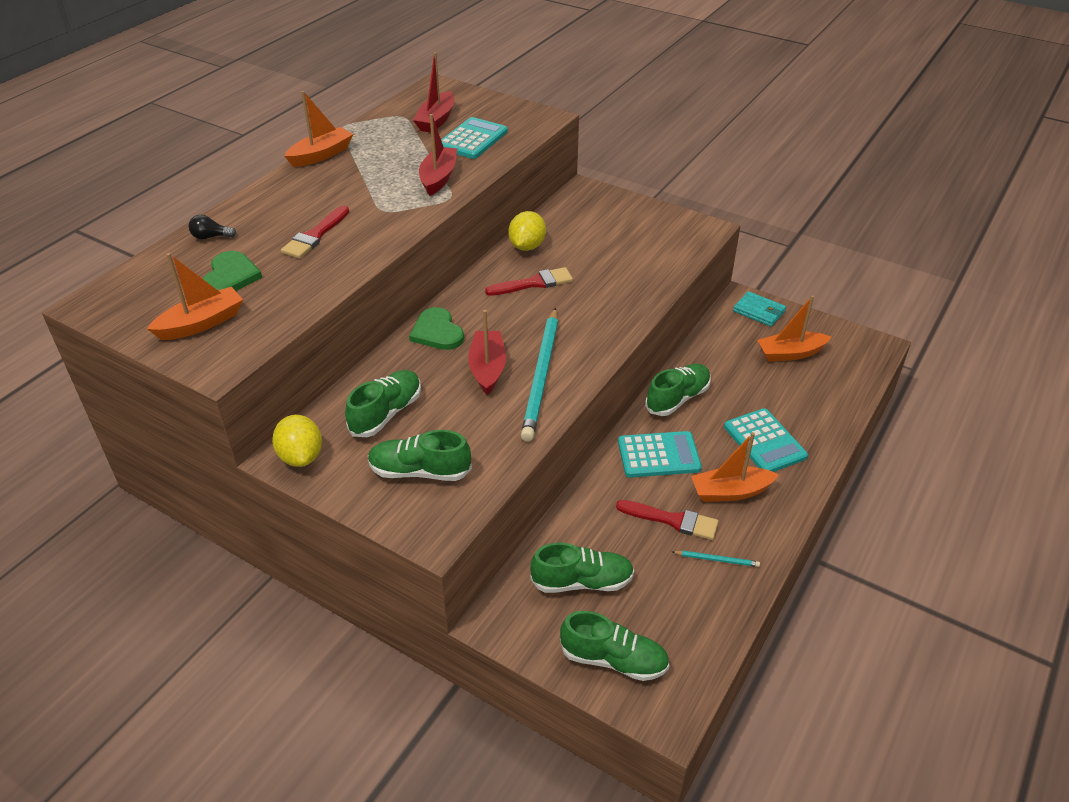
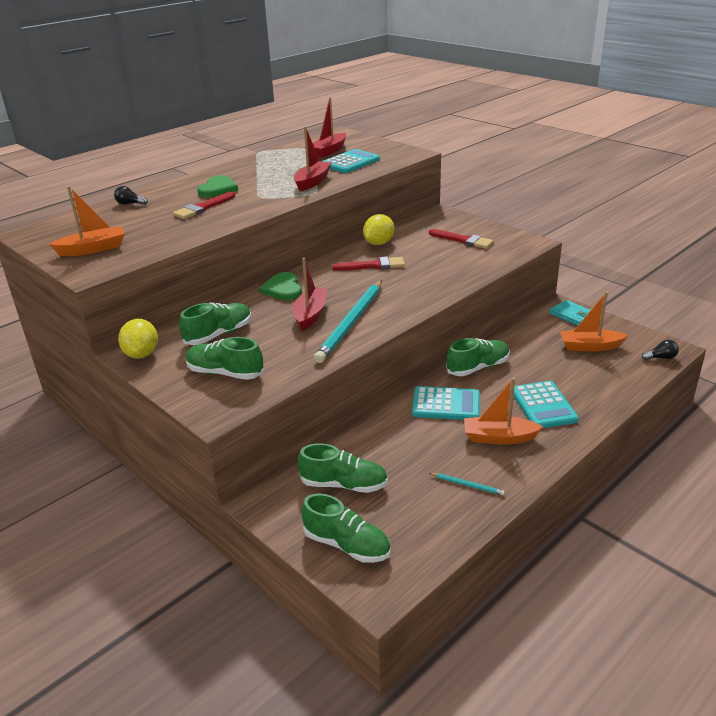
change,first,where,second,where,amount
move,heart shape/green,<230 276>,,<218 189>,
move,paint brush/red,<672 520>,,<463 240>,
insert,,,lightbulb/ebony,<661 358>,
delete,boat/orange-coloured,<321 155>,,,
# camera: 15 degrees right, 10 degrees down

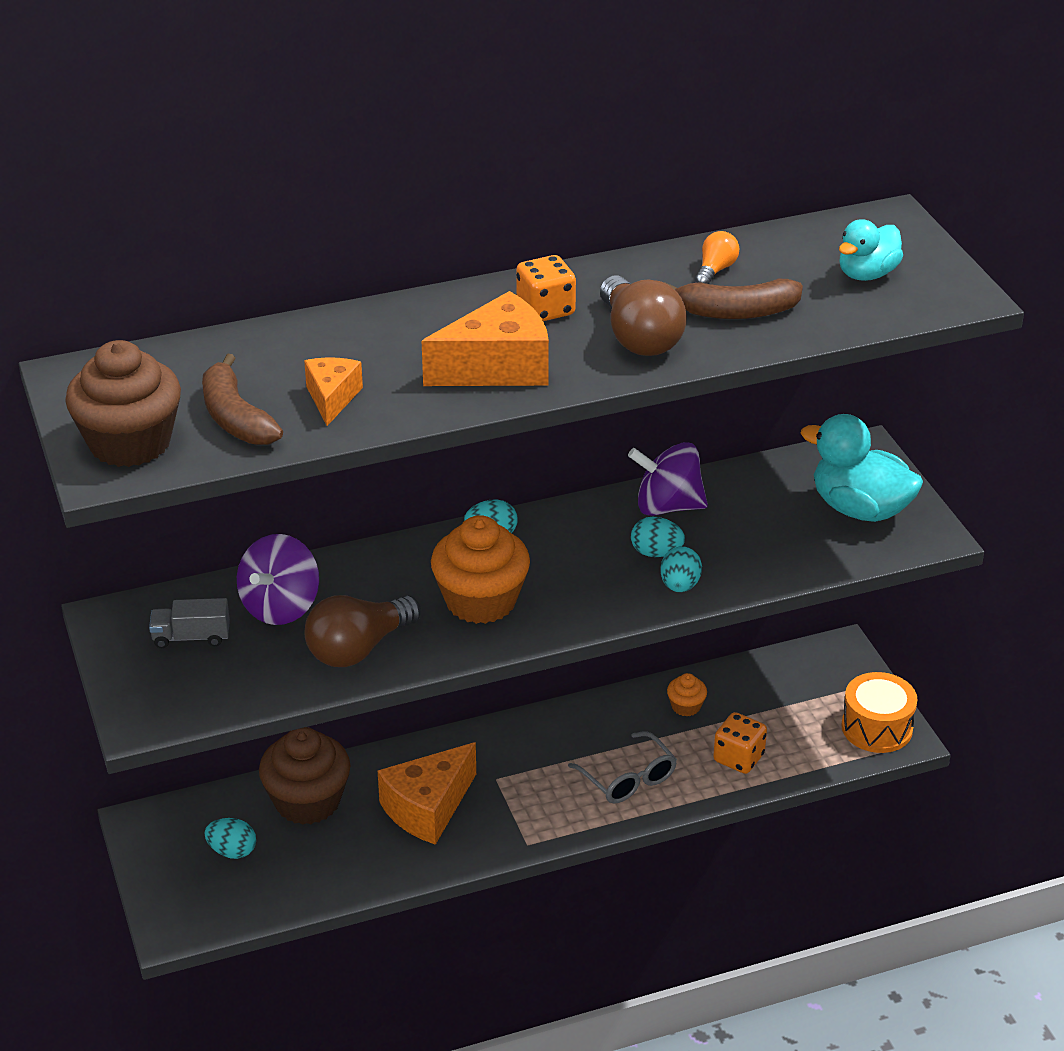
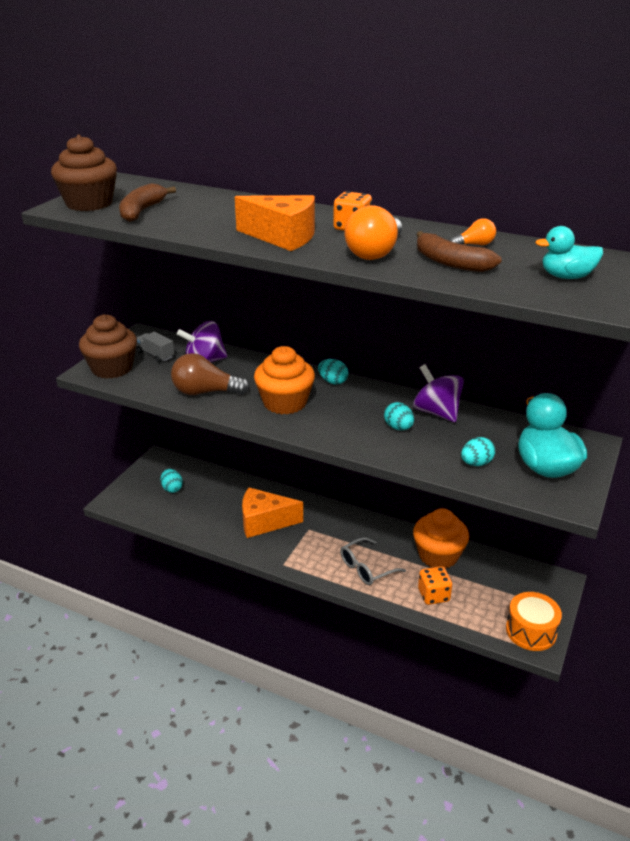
change,first,where,second,where,amount
move,muffin/dark brown,<307 801>,,<112 368>,
rotate,spectacles/ash-grey,<628 779>,,<366 568>,45 degrees clockwise
recolor,lightbulb/dark brown,<639 338>,lightbulb/orange-coloured,<375 252>,
resize,muffin/orange-coloured,<686 706>,,<438 555>,x2.15
move,egg shape/teal,<680 586>,,<476 463>,
delete,cheese/orange-coloured,<332 398>,,,
# camera: 45 degrees right, 5 degrees down

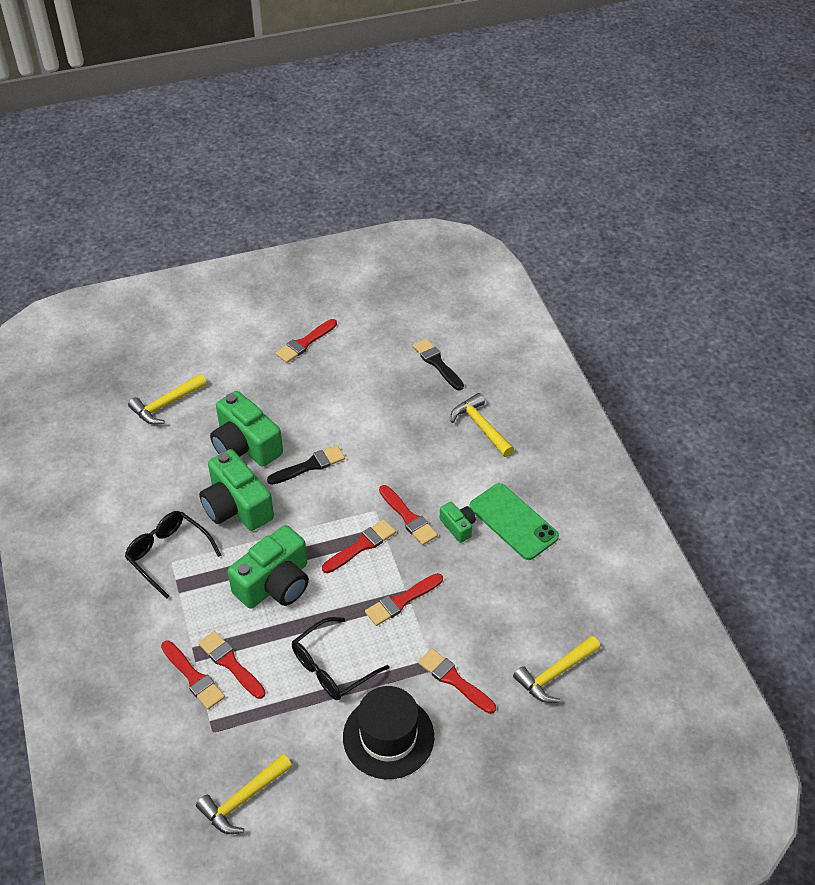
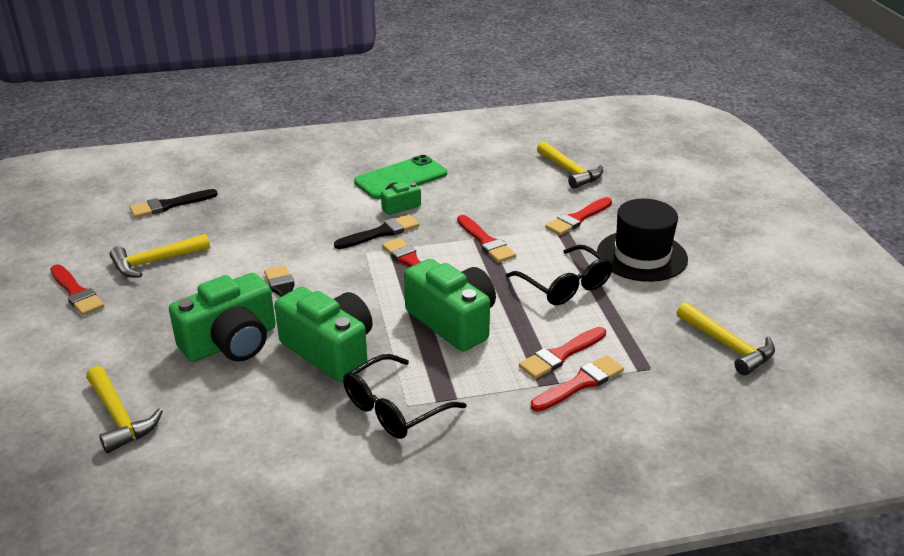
change,first,where,second,where,amount
move,claw hammer/yellow,<480 426>,,<155 262>,
rotate,compact camera/green,<236 506>,,<330 350>,105 degrees counterclockwise
recolor,paint brush/red,<408 518>,paint brush/ebony,<381 233>,
# camera: 85 degrees left, 15 degrees down

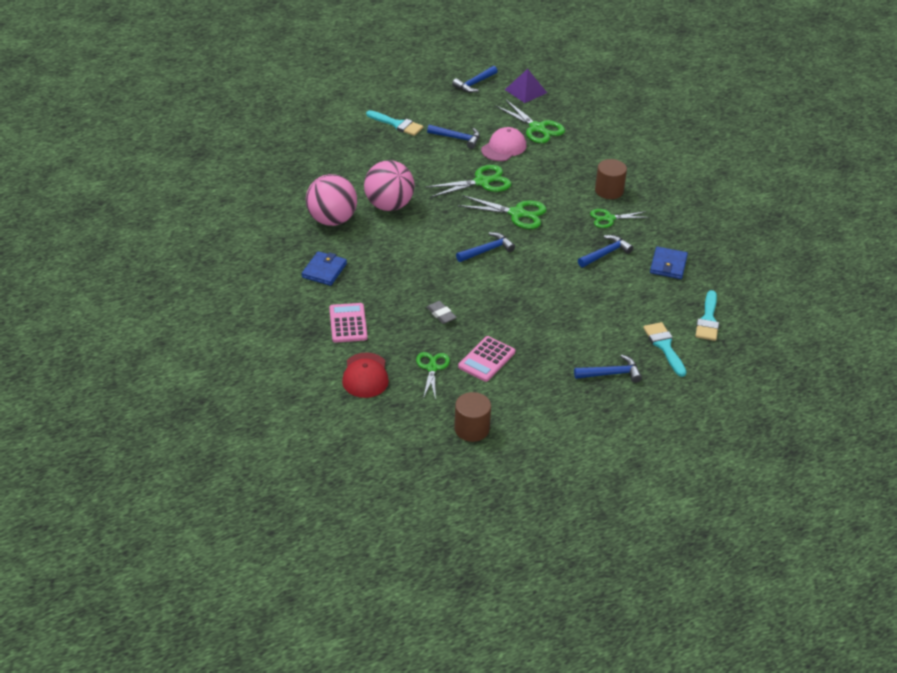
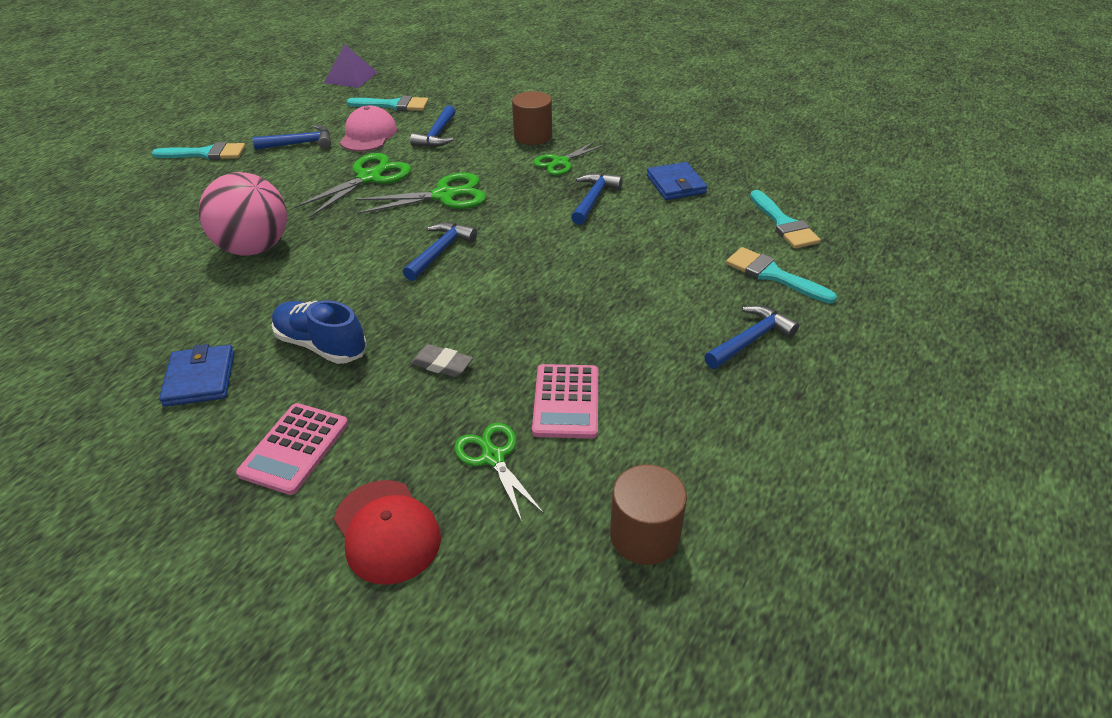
change,first,where,second,where,amount
rotate,pocket calculator/pink,<348 323>,,<294 448>,120 degrees counterclockwise
insert,,,shoe/cobalt,<321 345>,
replace,pair of scissors/green,<537 128>,paint brush/teal,<393 105>,
move,claw hammer/cobalt,<474 84>,,<437 135>,
delete,play ball/pink,<332 220>,,,
# camera: 30 degrees left, 0 degrees up

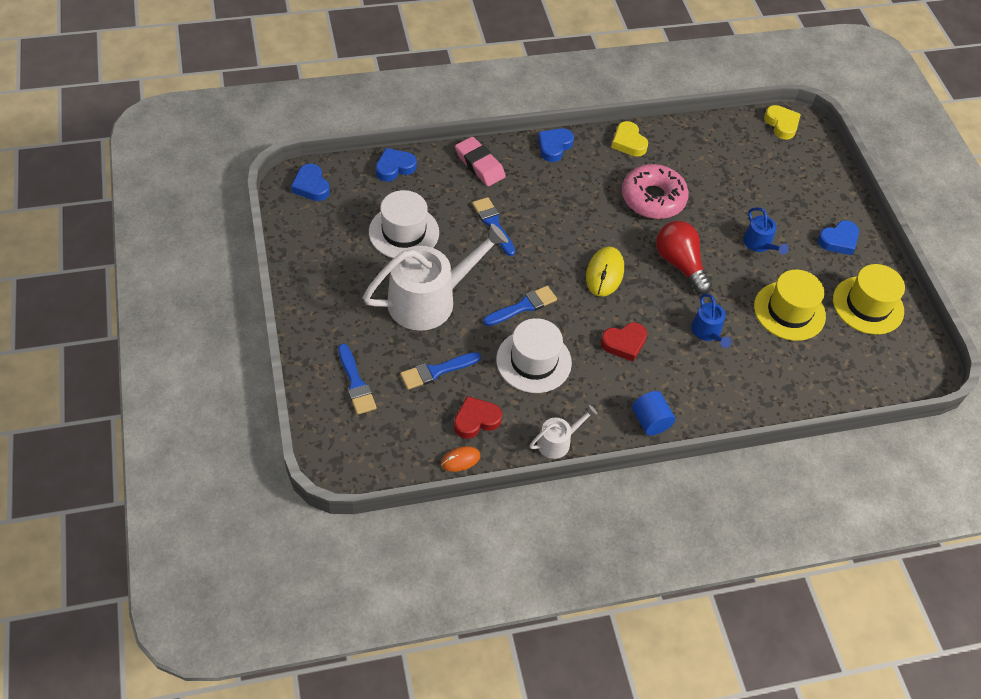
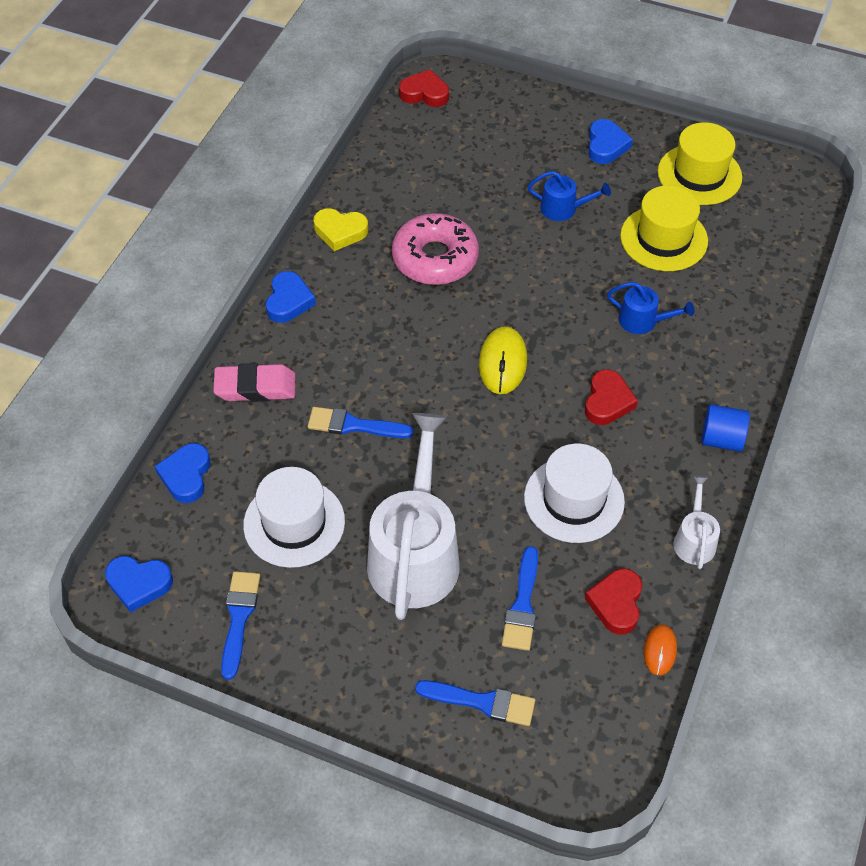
change,first,where,second,where,amount
move,paint brush/cobalt,<523 306>,,<239 618>,
rotate,heart shape/cobalt,<554 146>,,<289 301>,150 degrees counterclockwise
recolor,heart shape/yellow,<781 124>,heart shape/red,<424 93>,
rotate,mouse/yellow,<604 273>,,<502 362>,45 degrees clockwise
delete,lightbulb/red,<680 264>,,,
# camera: 50 degrees left, 0 degrees up

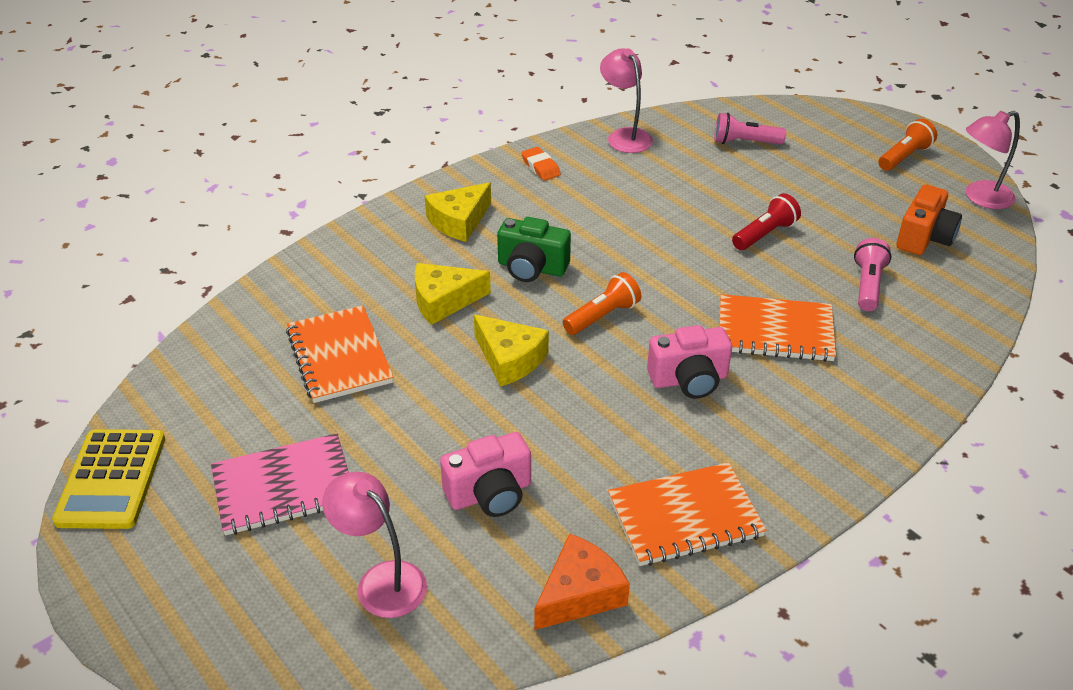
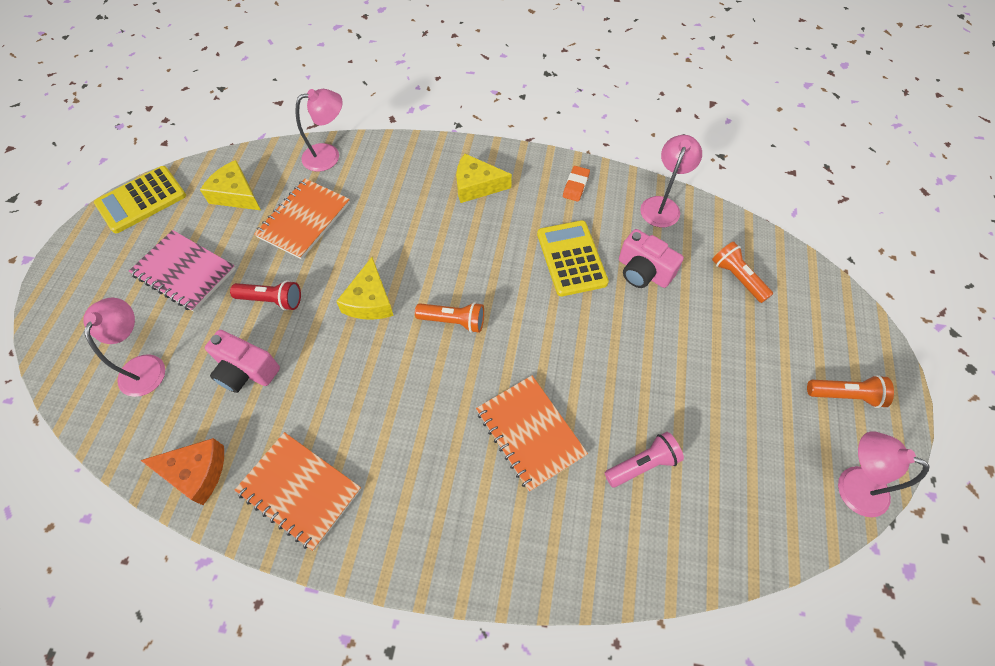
change,first,where,second,where,amount
move,cheese/yellow,<443 301>,,<236 194>,
move,pocket torch/red,<764 234>,,<271 300>,
insert,,,lamp/pink,<329 155>,
insert,,,pocket calculator/yellow,<571 258>,
move,compact camera/pink,<689 380>,,<643 272>,
recolor,pocket torch/pink,<745 142>,pocket torch/orange-coloured,<737 278>,
delete,compact camera/green,<531 268>,,,
delete,compact camera/orange-coloured,<924 238>,,,
# camera: 50 degrees right, 20 degrees up

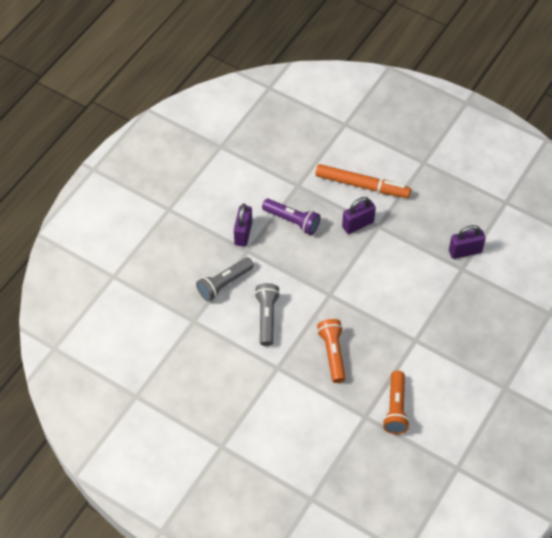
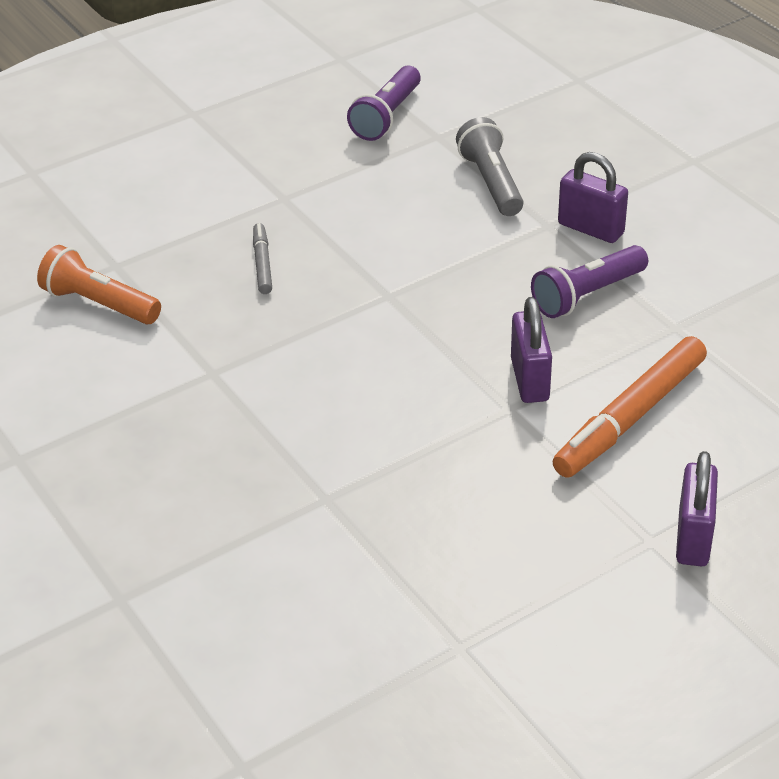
change,first,where,second,where,amount
replace,pocket torch/orange-coloured,<333 354>,felt pen/ash-grey,<262 264>,
insert,,,pocket torch/purple,<386 116>,
move,lock/purple,<465 251>,,<693 538>,
delete,pocket torch/ash-grey,<267 318>,,,
# camera: 115 degrees right, 15 degrees down

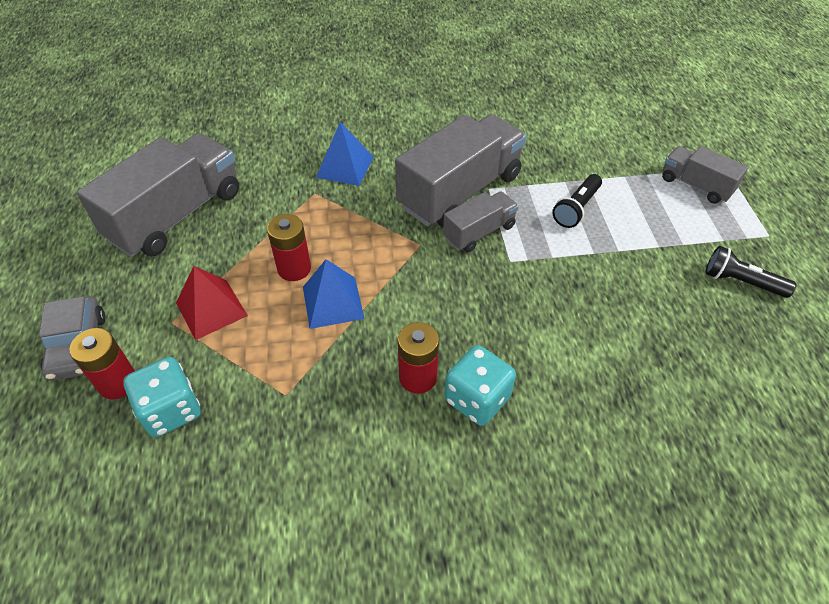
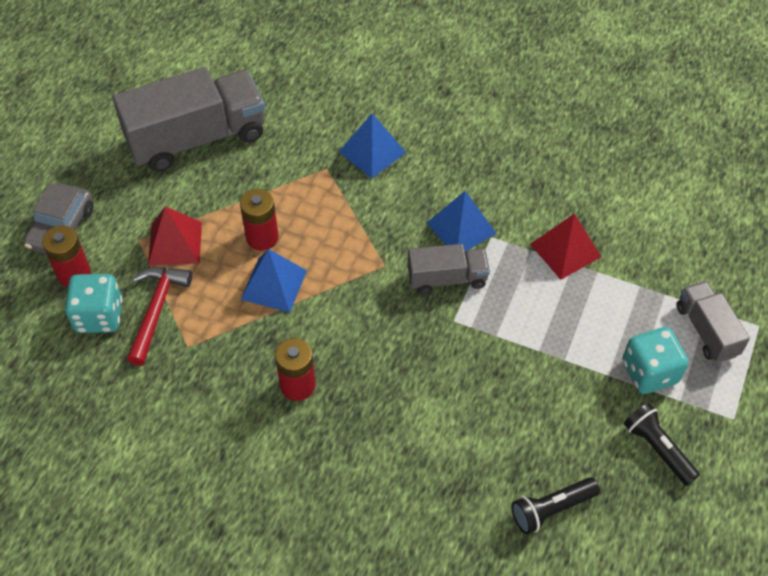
change,first,where,second,where,amount
insert,,,claw hammer/red,<156 310>,
replace,toy truck/ash-grey,<460 191>,pyramid/cobalt,<461 228>,
move,pocket torch/ebony,<576 208>,,<551 509>,
insert,,,pyramid/red,<565 250>,
move,dice/teal,<477 399>,,<649 372>,
# camera: 30 degrees right, 5 degrees up

